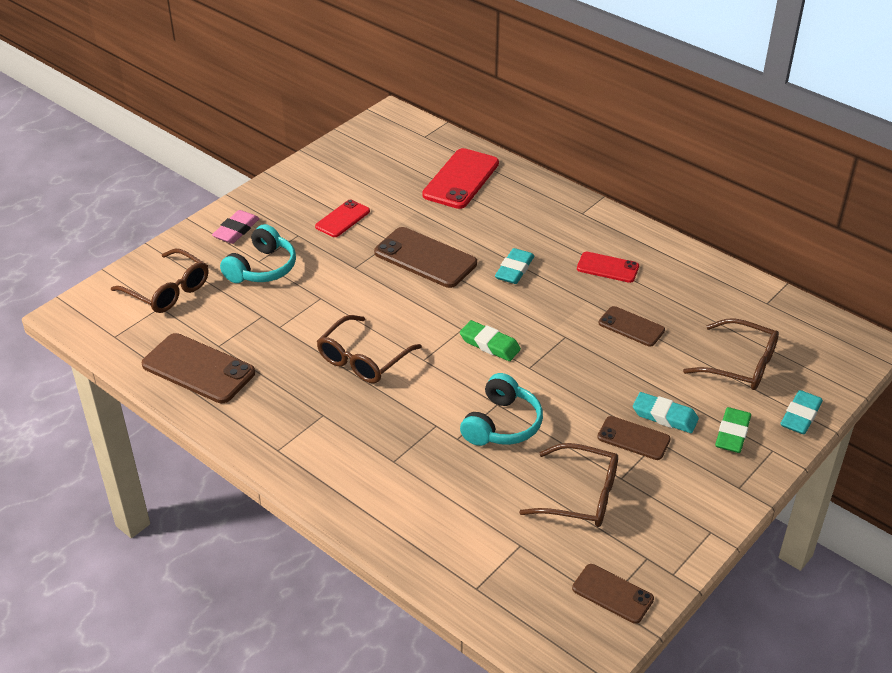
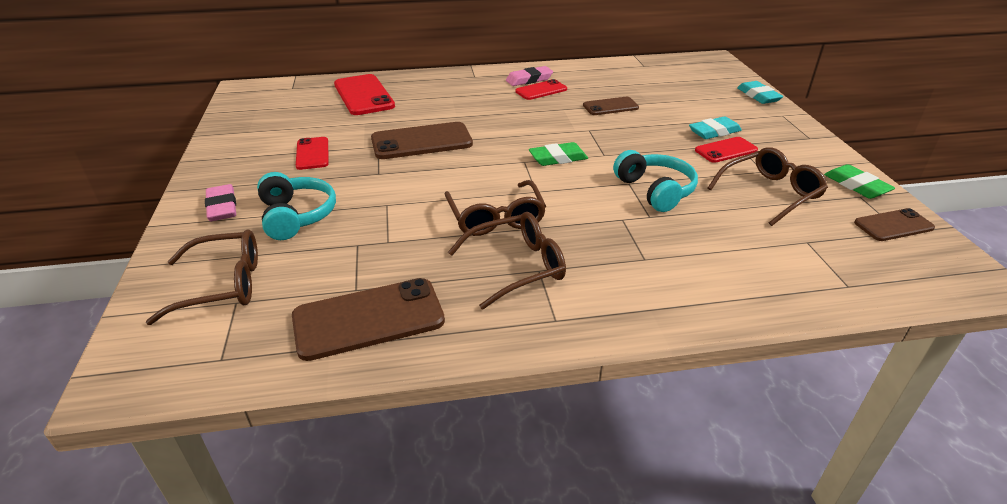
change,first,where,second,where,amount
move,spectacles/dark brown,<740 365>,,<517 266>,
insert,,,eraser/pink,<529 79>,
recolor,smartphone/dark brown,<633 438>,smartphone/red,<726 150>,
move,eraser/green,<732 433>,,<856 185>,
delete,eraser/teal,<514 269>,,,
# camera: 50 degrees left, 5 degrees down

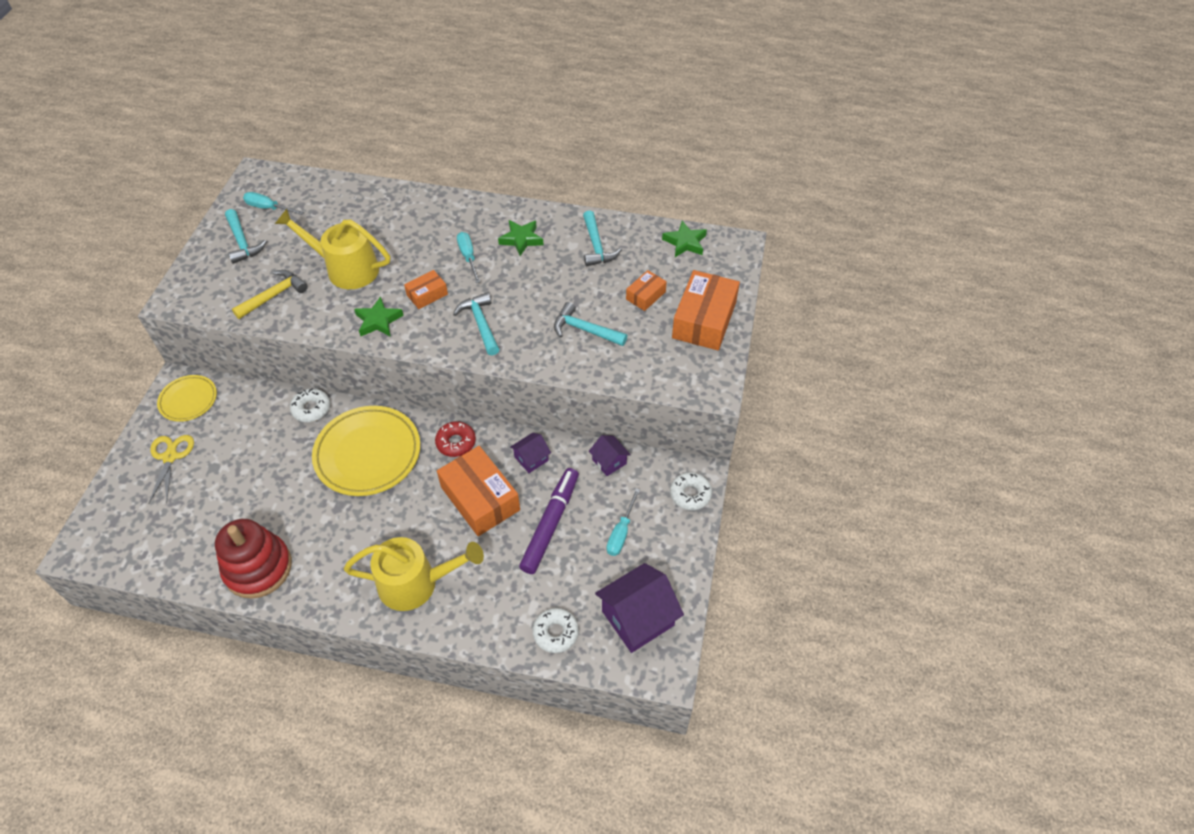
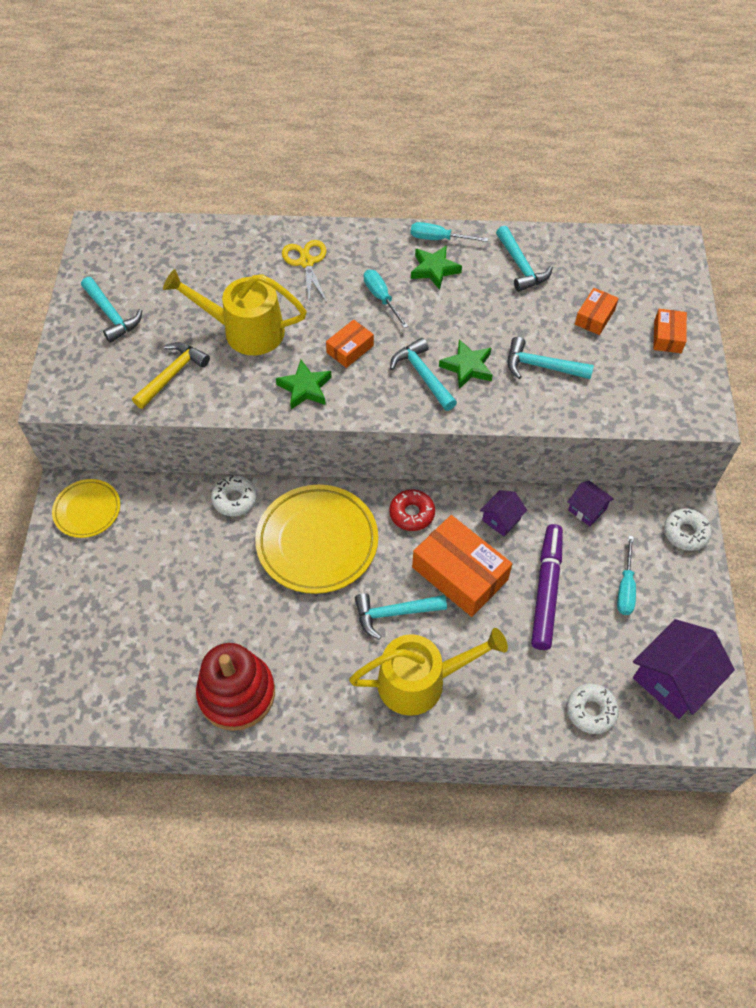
change,first,where,second,where,amount
move,pair of scissors/yellow,<170 457>,,<306 262>,
insert,,,claw hammer/teal,<394 613>,
move,flat screwdriver/teal,<268 208>,,<439 239>,
move,five-pointed star/green,<685 242>,,<467 367>,
resize,parcel/orange-coloured,<704 320>,,<667 336>,x0.51
# camera: 10 degrees left, 5 degrees up

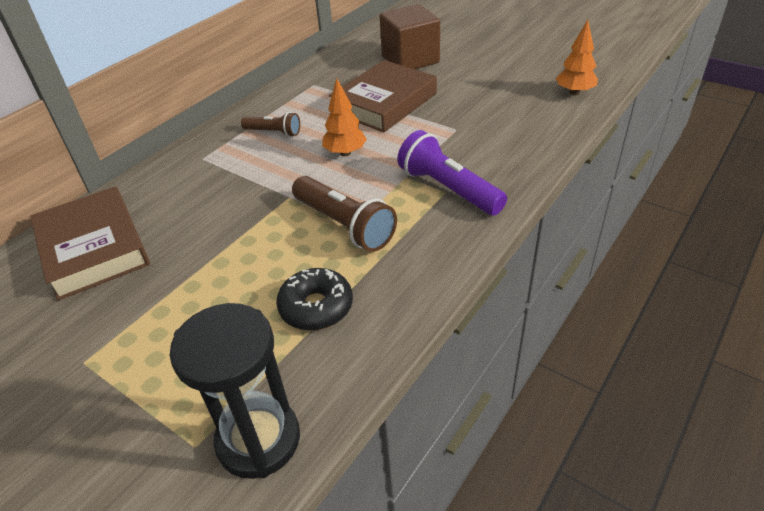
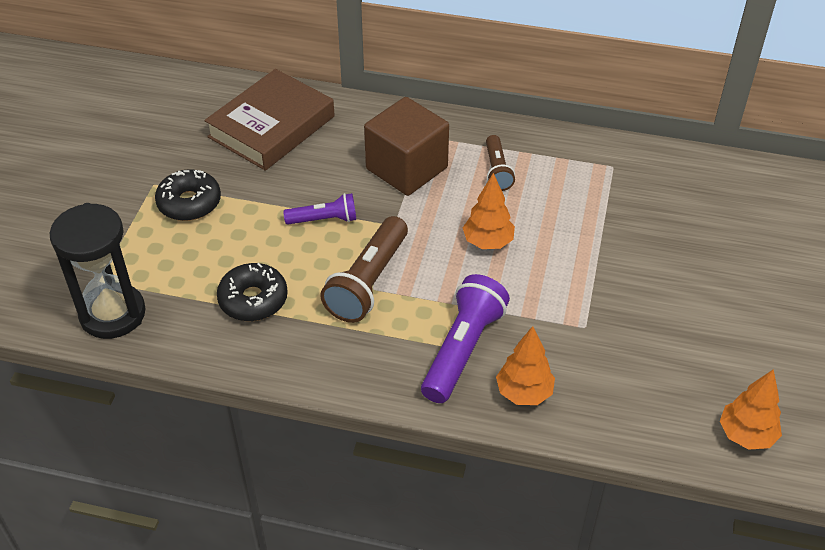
change,first,where,second,where,amount
insert,,,glazed donut/ebony,<189 203>,
insert,,,pocket torch/purple,<324 220>,
move,cube/dark brown,<410 59>,,<406 168>,
insert,,,tree/orange-coloured,<524 393>,
delete,hardback/dark brown,<384 103>,,,
# camera: 65 degrees right, 5 degrees up

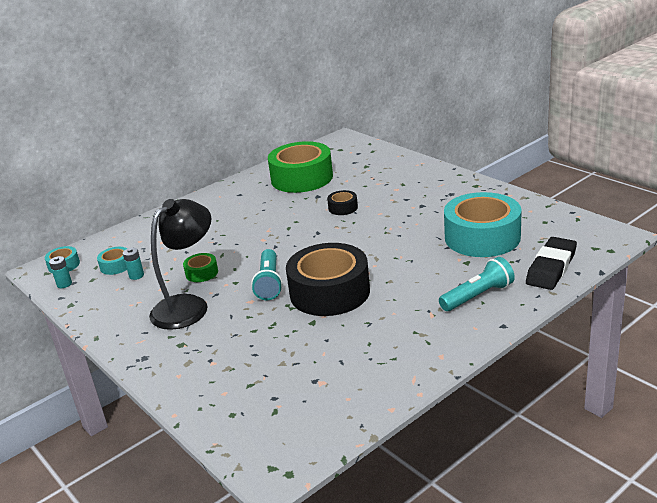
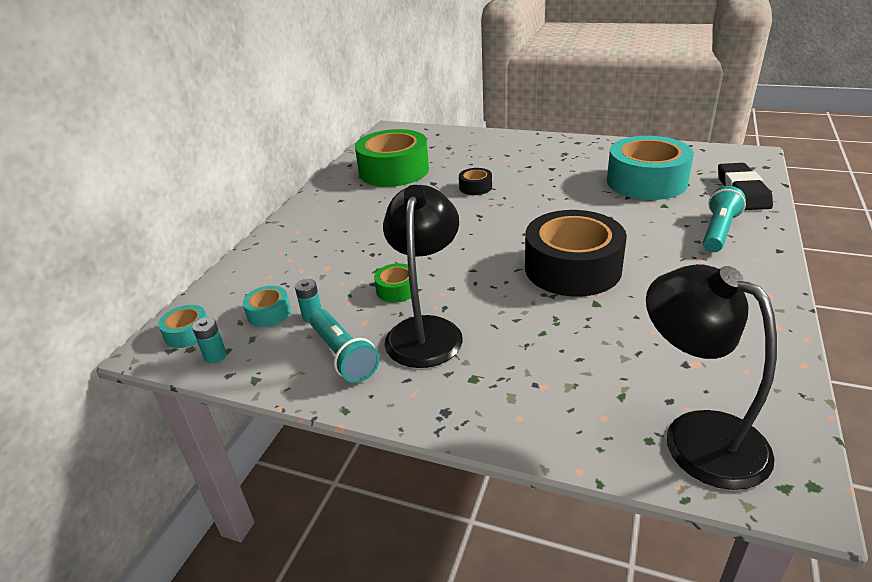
change,first,where,second,where,amount
move,pocket torch/teal,<269 283>,,<343 355>,
insert,,,lamp/ebony,<697 435>,
# camera: 30 degrees left, 5 degrees up

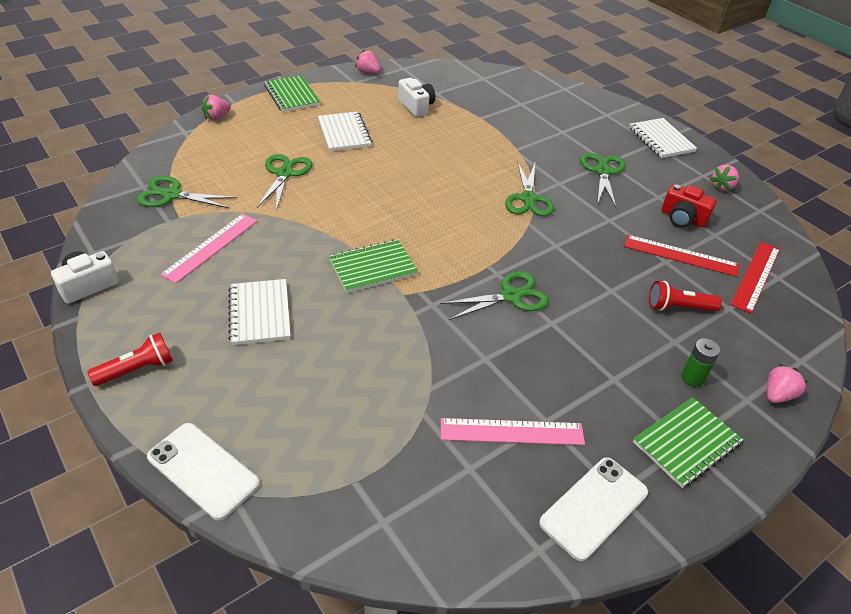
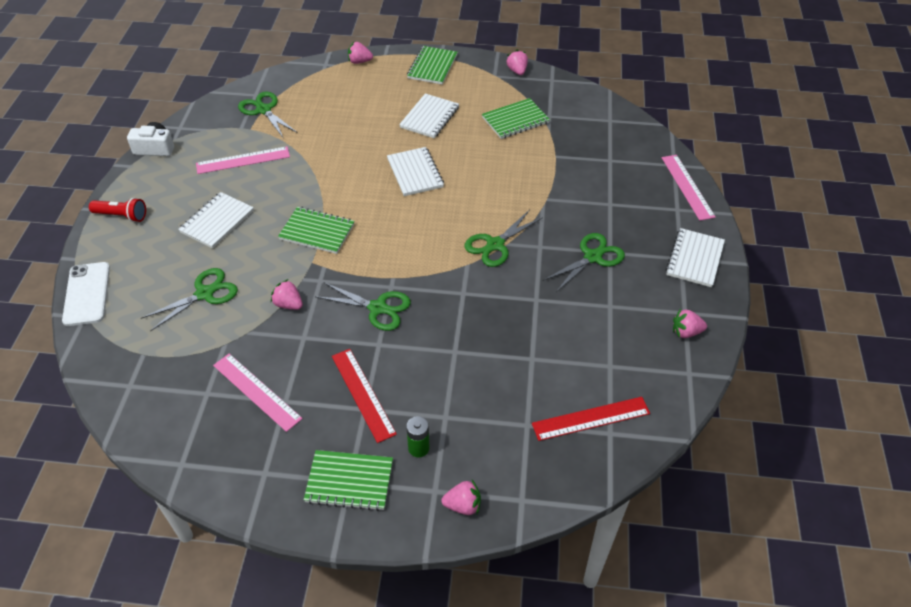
change,first,where,second,where,amount
move,pair of scissors/green,<285 173>,,<204 293>,
insert,,,toy strawberry/pink,<288 304>,
move,straightedge/red,<680 255>,,<363 394>,
insert,,,notebook/white,<415 173>,
replace,compact camera/white,<416 106>,notebook/green,<515 120>,
insert,,,straightedge/pink,<687 187>,
delete,smartphone/white,<594 507>,,,
delete,pocket torch/red,<678 307>,,,
delete,compact camera/red,<682 218>,,,
# camera: 45 degrees right, 5 degrees up

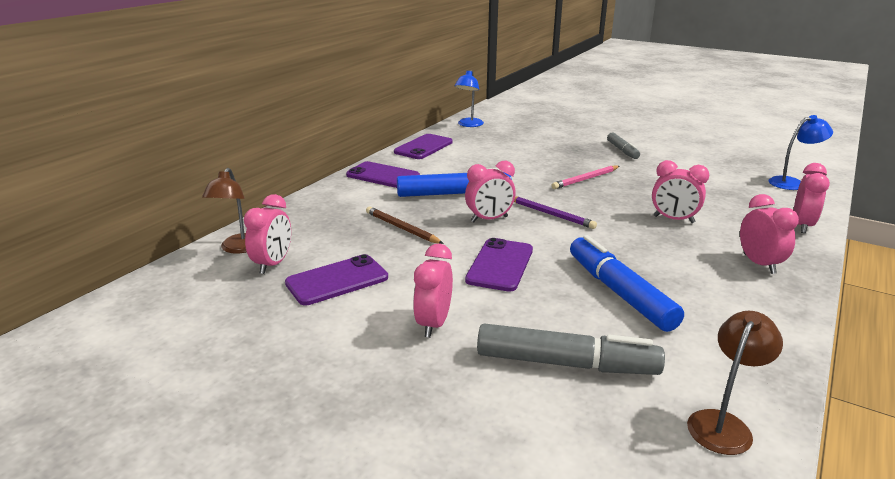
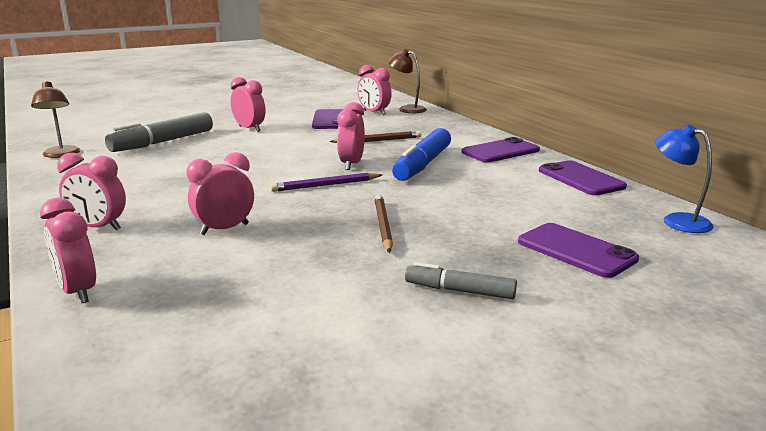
change,first,where,second,where,amount
recolor,pencil/pink,<585 179>,pencil/dark brown,<383 226>,
move,smartphone/purple,<500 265>,,<576 250>,
delete,felt pen/cobalt,<619 292>,,,
delete,lamp/cobalt,<792 183>,,,
# camera: 120 degrees right, 5 degrees down

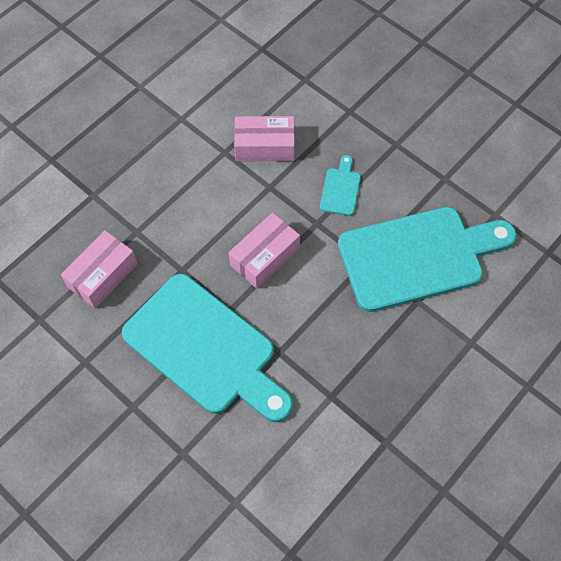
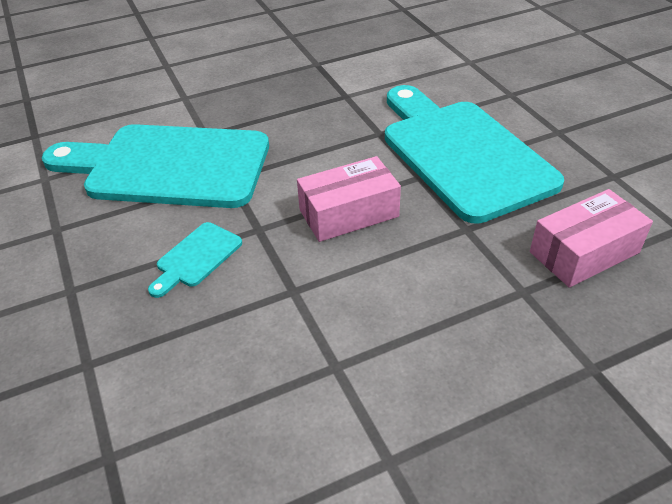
change,first,where,second,where,amount
delete,parcel/pink,<264 146>,,,
# camera: 155 degrees left, 20 degrees down

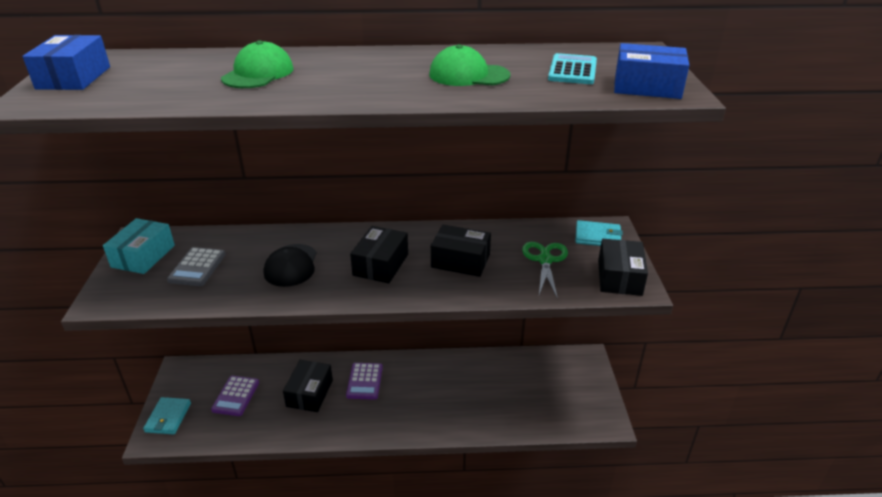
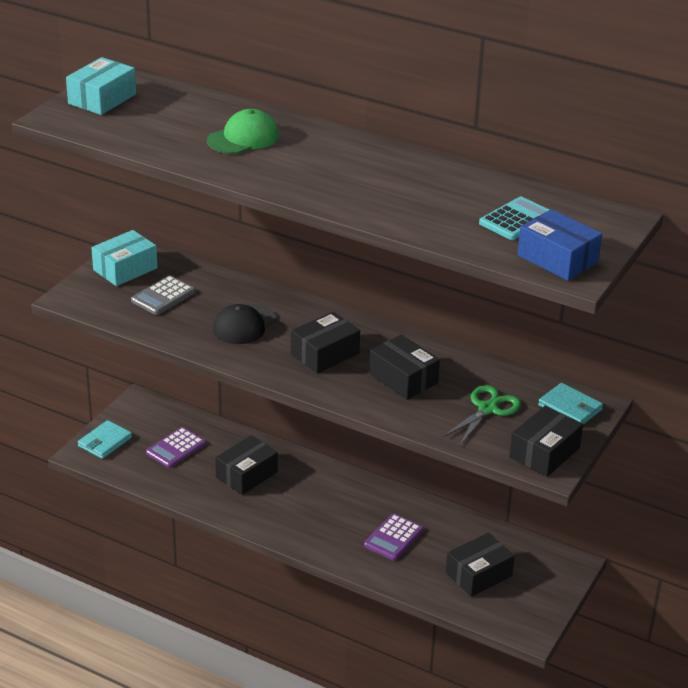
change,first,where,second,where,amount
recolor,parcel/cobalt,<73 78>,parcel/teal,<102 99>,
move,pocket calculator/purple,<364 381>,,<393 538>,
insert,,,parcel/ebony,<478 574>,
delete,peaked cap/green,<468 75>,,,
# camera: 30 degrees right, 0 degrees up

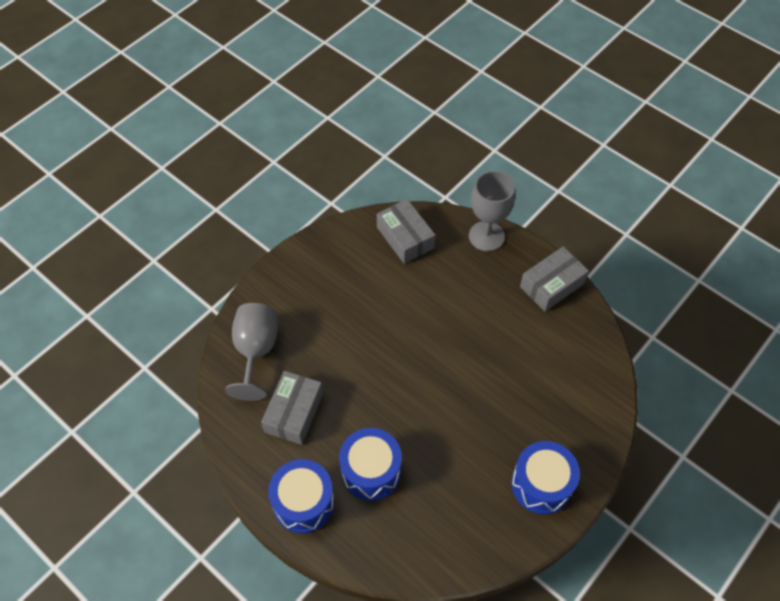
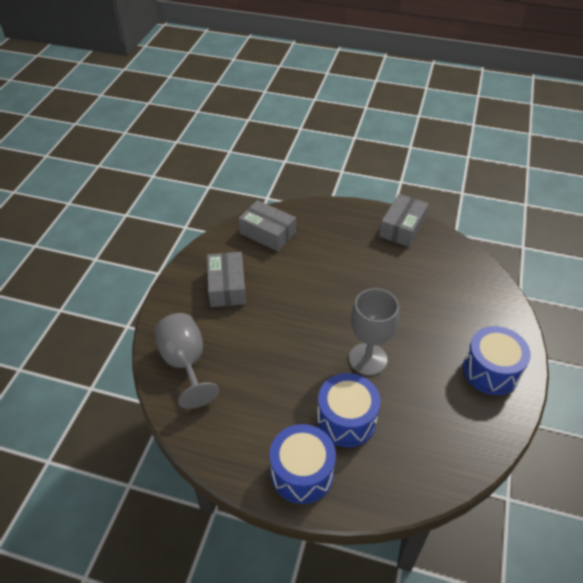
change,first,where,second,where,amount
move,parcel/ash-grey,<294 413>,,<227 286>,
move,chalice/ash-grey,<486 236>,,<367 359>,
# camera: 25 degrees left, 10 degrees down

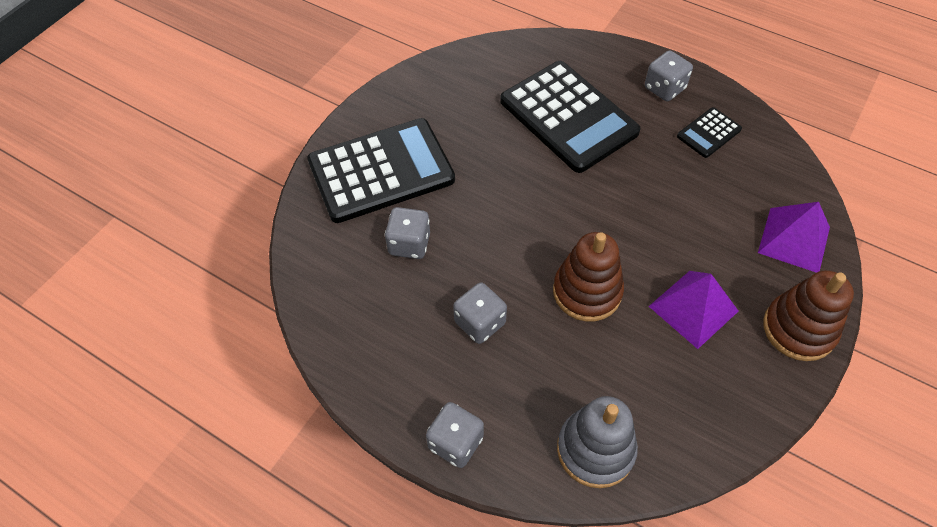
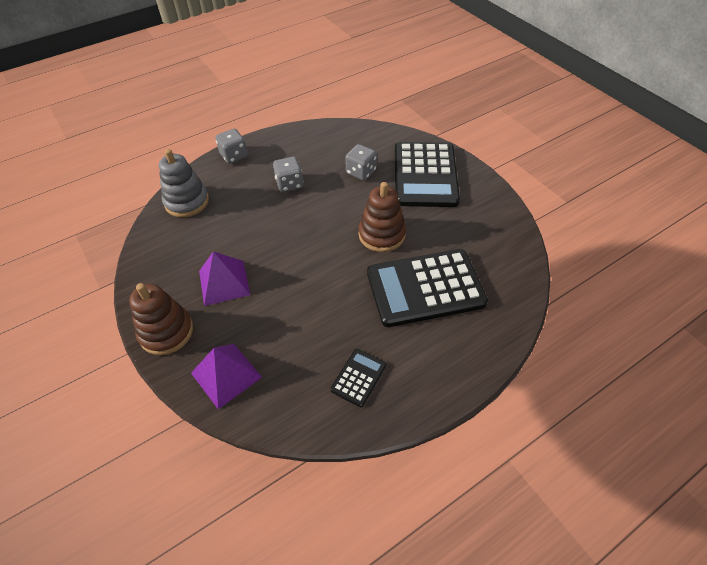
change,first,where,second,where,amount
rotate,pocket calculator/ebony,<709 133>,,<358 377>,45 degrees clockwise
move,ring stacker/dark brown,<587 292>,,<381 235>,
delete,dice/ash-grey,<664 88>,,,
# camera: 115 degrees right, 5 degrees down

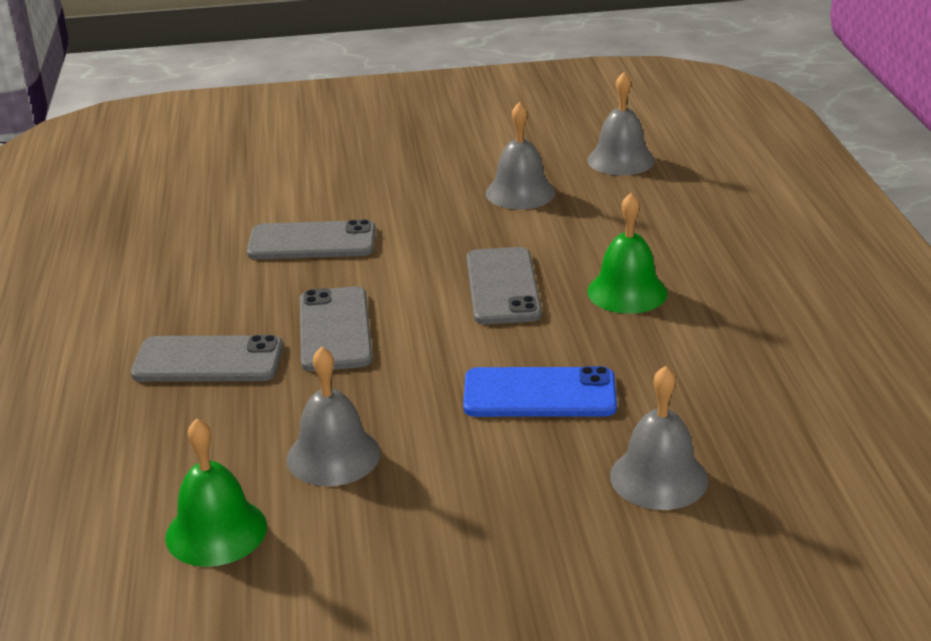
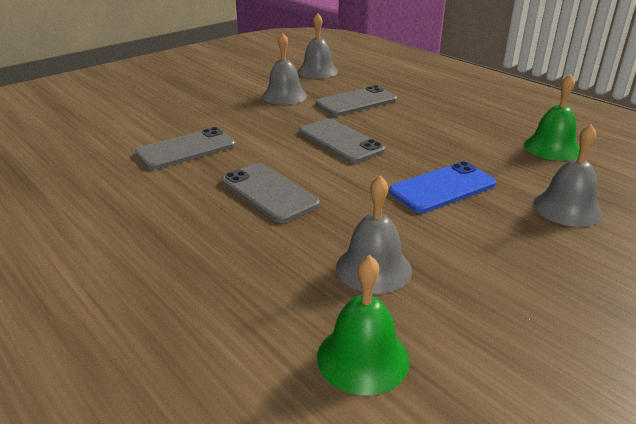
change,first,where,second,where,amount
move,smartphone/ash-grey,<208 361>,,<356 102>,
move,bell/green,<627 292>,,<552 148>,
# camera: 35 degrees left, 0 degrees up

